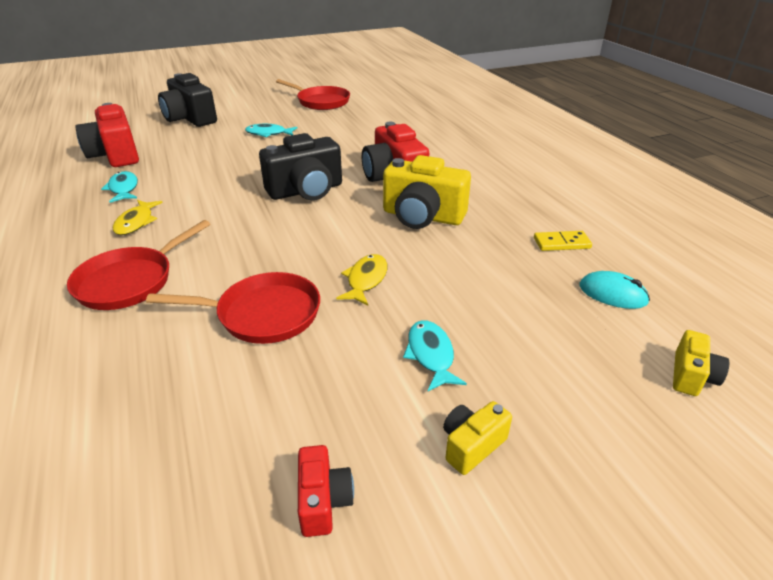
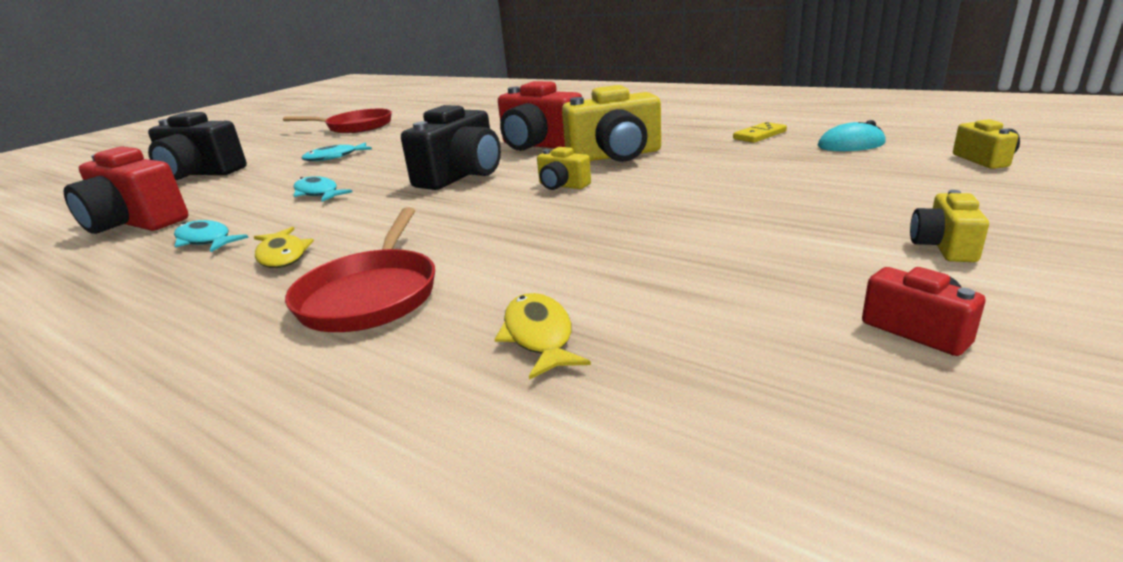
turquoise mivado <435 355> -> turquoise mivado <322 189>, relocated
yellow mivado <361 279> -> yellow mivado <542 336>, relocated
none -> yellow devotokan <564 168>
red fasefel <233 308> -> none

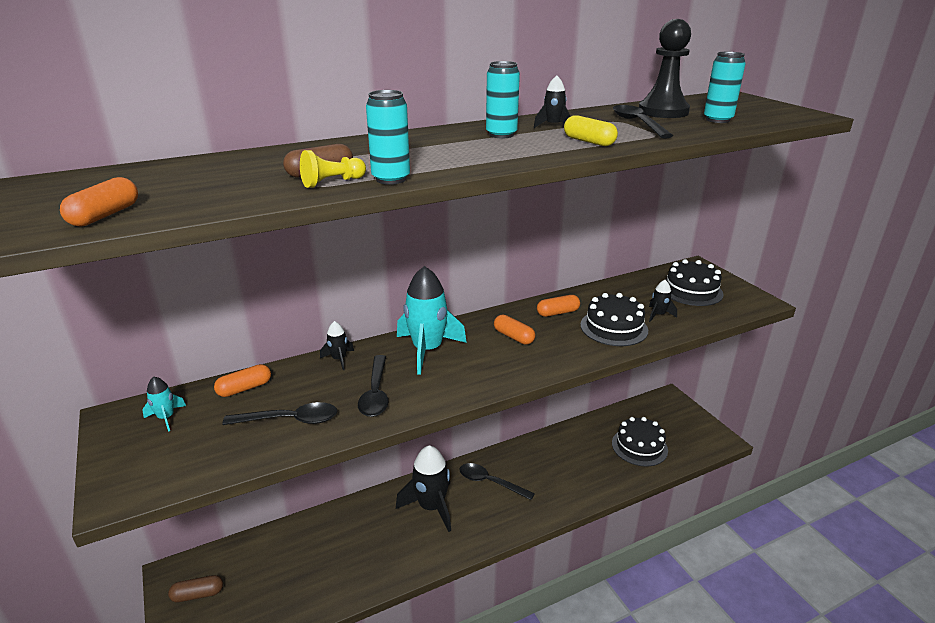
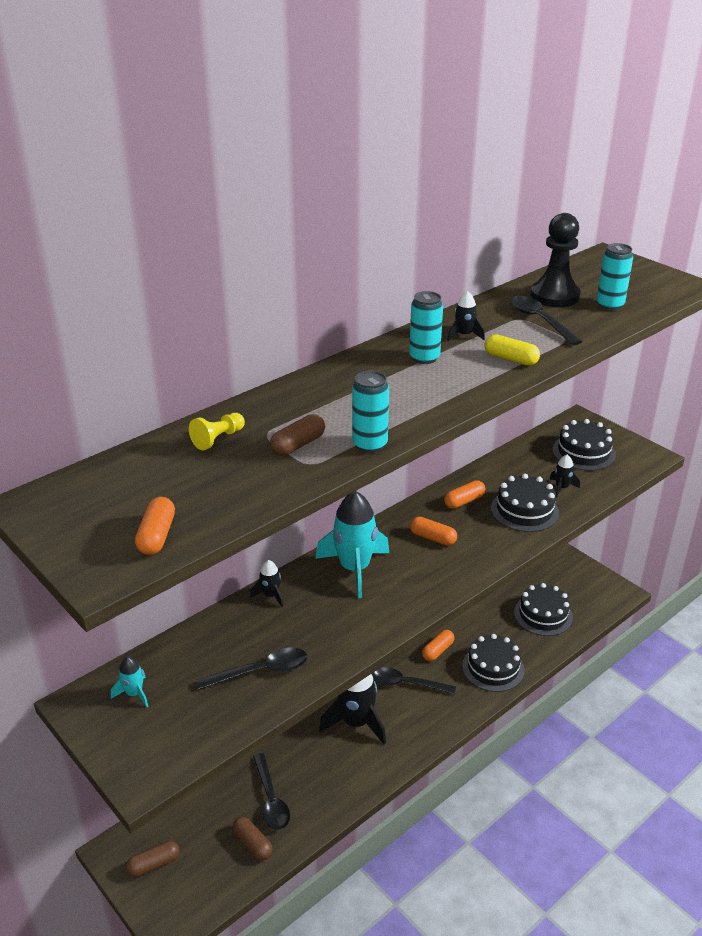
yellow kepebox <333 169> -> yellow kepebox <217 431>, relocated
none -> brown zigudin <253 838>
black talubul <373 386> -> black talubul <271 791>, relocated
orange zigudin <242 380> -> orange zigudin <438 645>, relocated
none -> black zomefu <493 663>

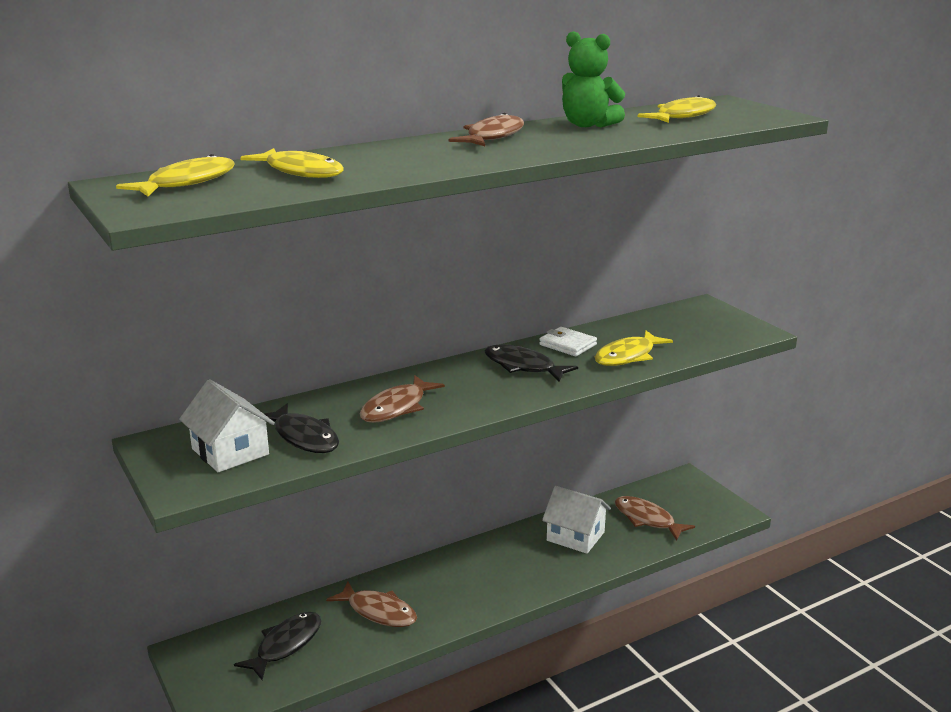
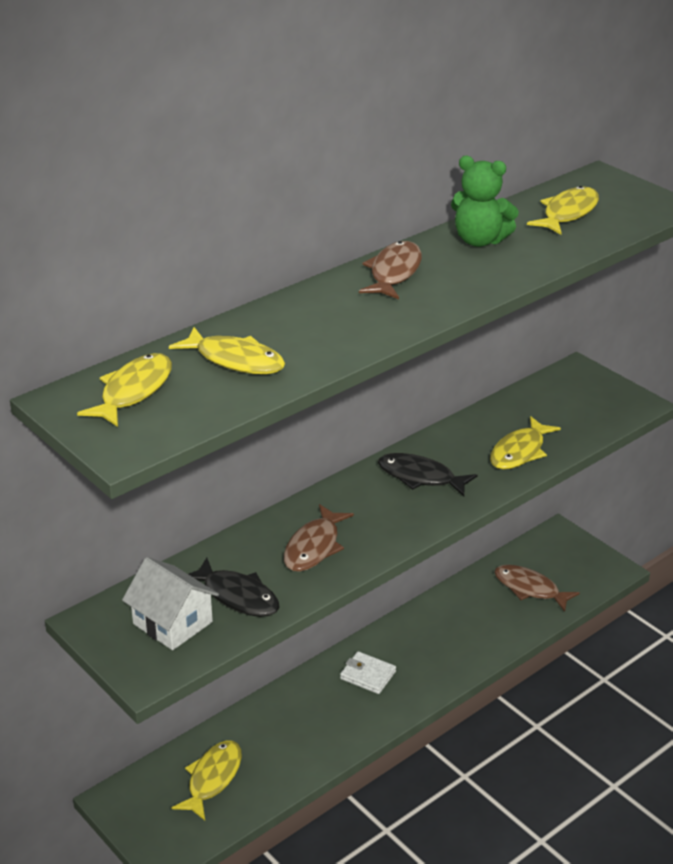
black mivado <277 646> -> yellow mivado <206 780>
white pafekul <568 341> -> white pafekul <368 672>, relocated
brown mivado <371 604> -> none
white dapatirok <576 520> -> none

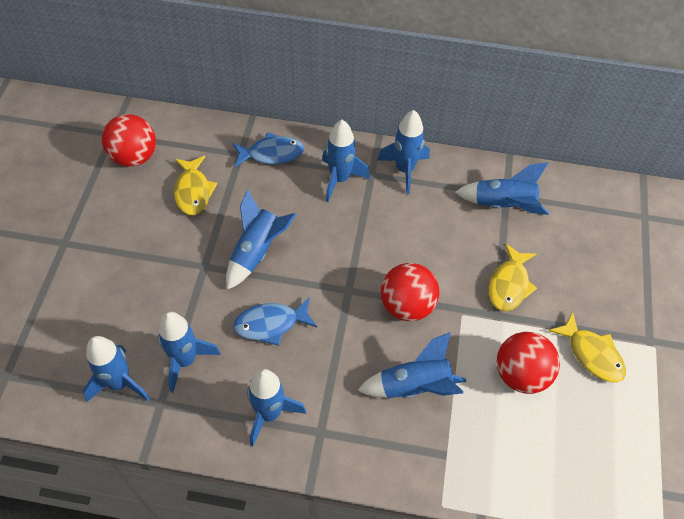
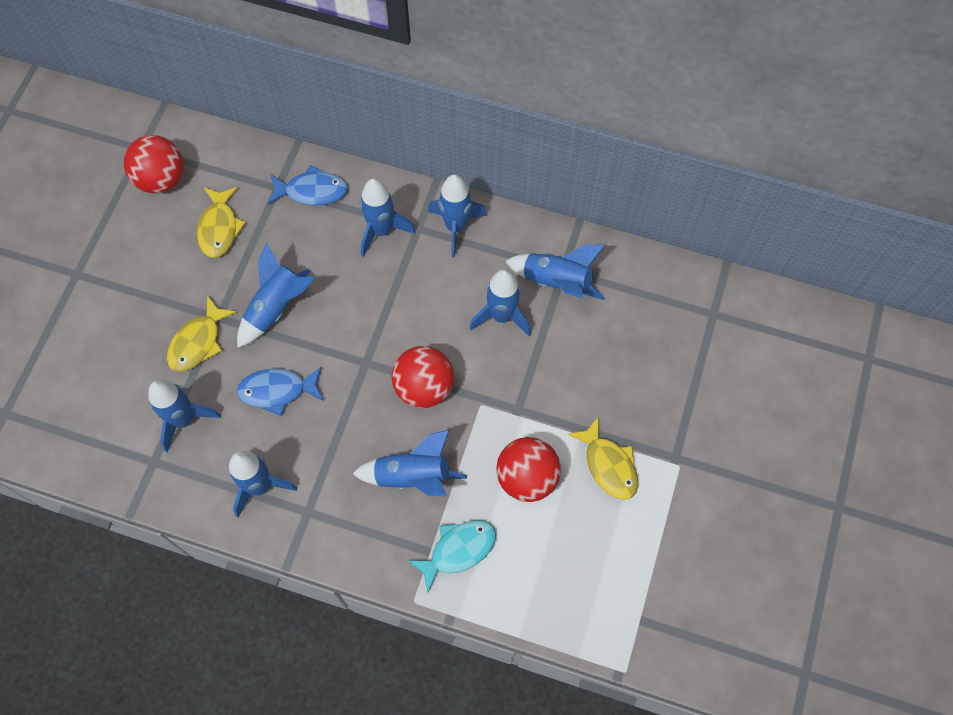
yellow mivado <513 277> -> yellow mivado <202 334>, relocated
none -> turquoise mivado <451 556>
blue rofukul <116 369> -> blue rofukul <500 303>, relocated

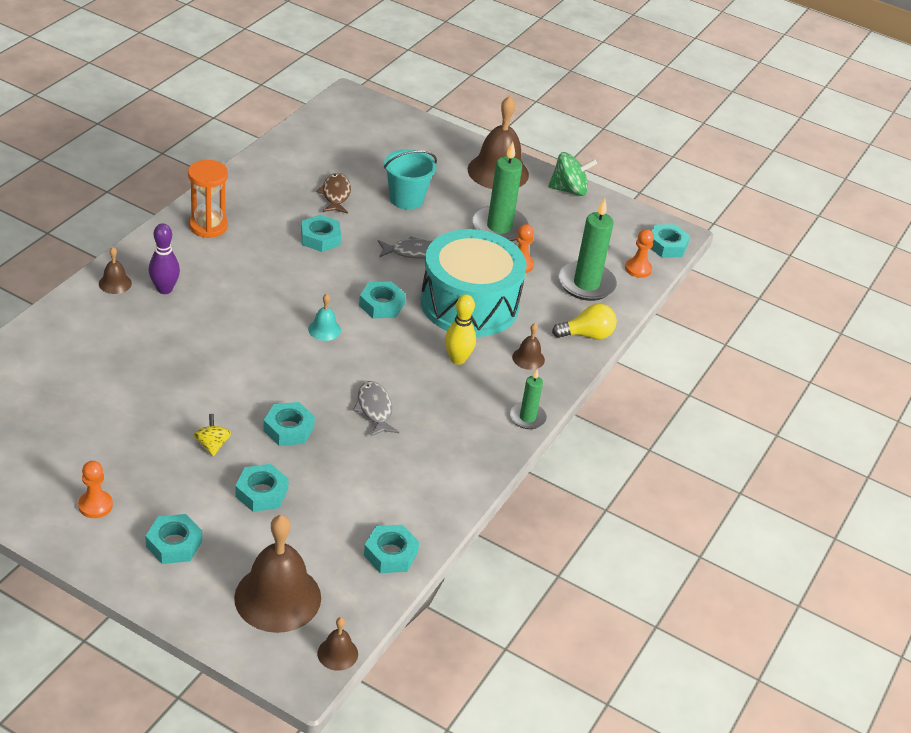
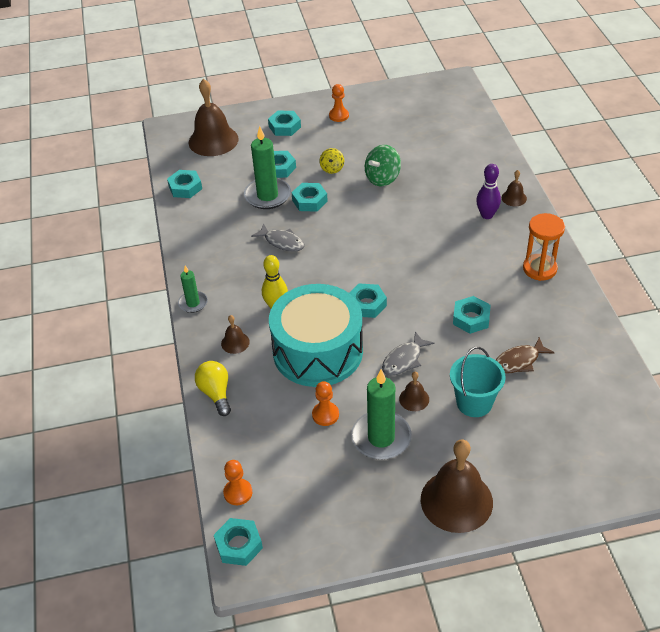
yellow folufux <584 321> -> yellow folufux <213 388>, 120 degrees clockwise
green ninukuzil <587 249> -> green ninukuzil <267 167>, relocated
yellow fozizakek <212 435> -> yellow fozizakek <331 161>, 60 degrees clockwise
green fozizakek <572 174> -> green fozizakek <383 166>, relocated
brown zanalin <338 644> -> brown zanalin <414 391>, relocated
brown mivado <333 193> -> brown mivado <525 355>, 105 degrees clockwise
turquoise zanalin <324 317> -> none

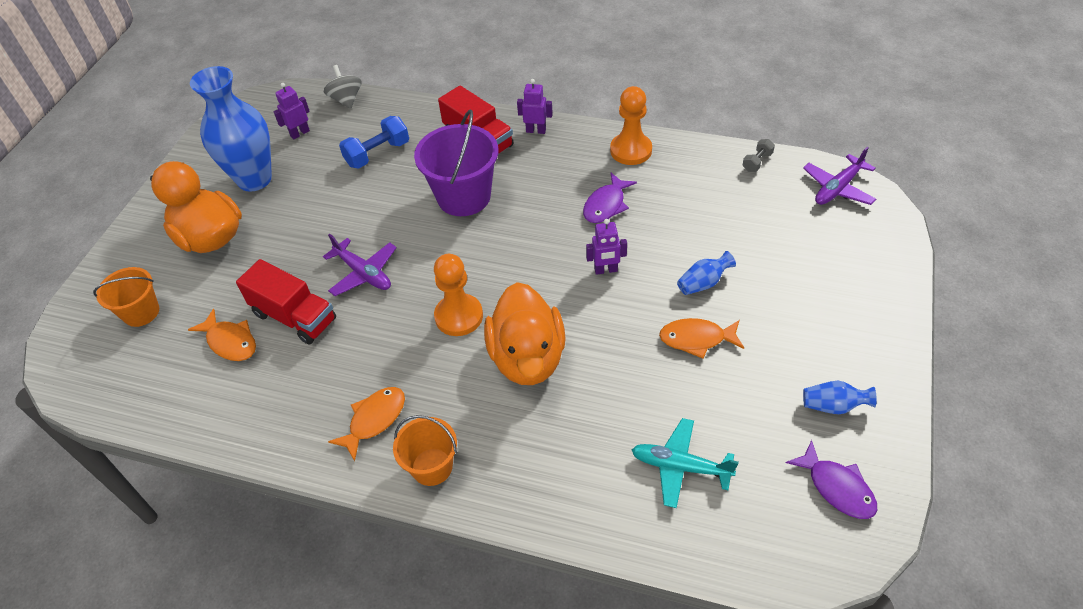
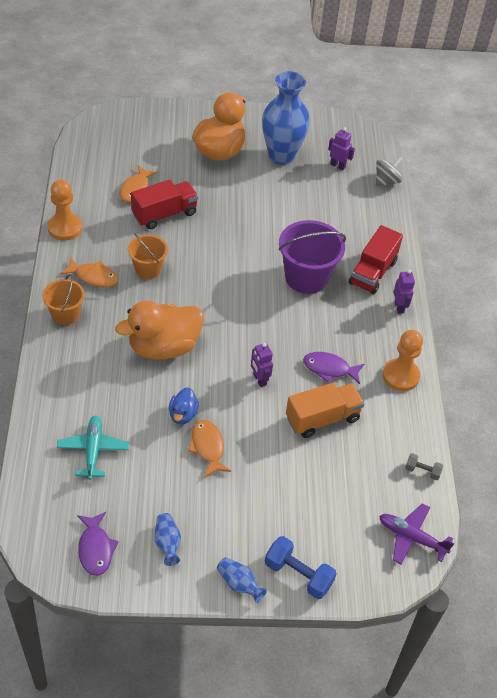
orange kepebox <458 295> -> orange kepebox <64 210>, relocated
purple mivado <831 479> -> purple mivado <98 544>, 45 degrees counterclockwise
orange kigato <126 297> -> orange kigato <148 256>, relocated
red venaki <286 302> -> red venaki <164 204>, 135 degrees counterclockwise
none -> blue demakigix <184 405>
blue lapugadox <706 273> -> blue lapugadox <242 580>, relocated
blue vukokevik <374 142> -> blue vukokevik <301 567>, relocated
none -> orange venaki <325 410>
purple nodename <360 265> -> none

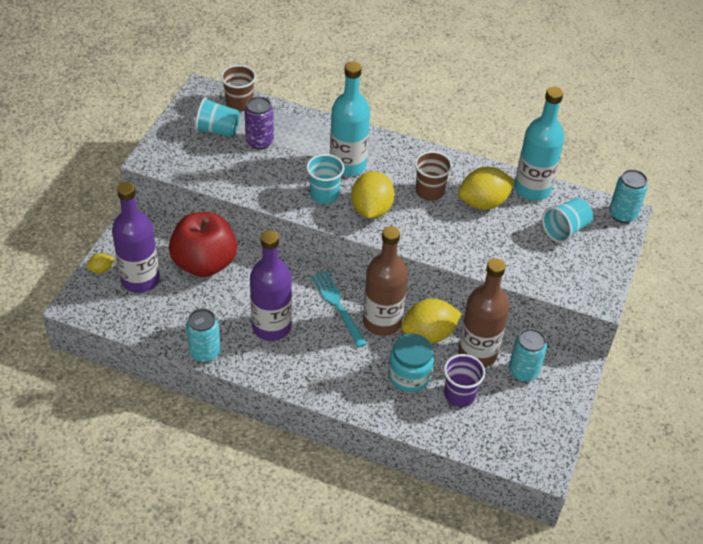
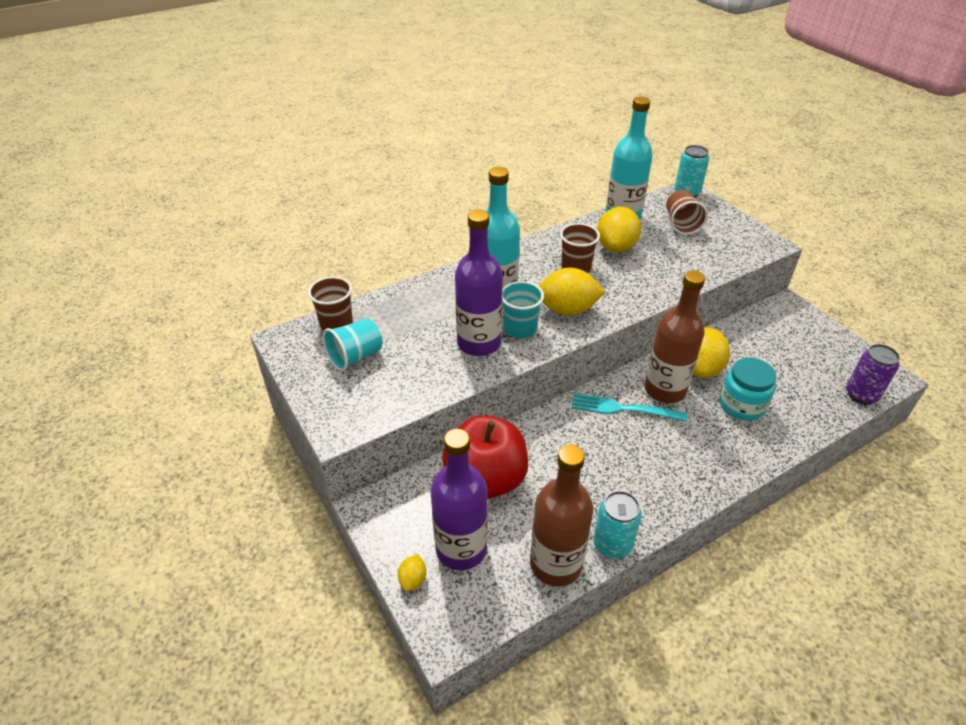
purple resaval <271 285> -> purple resaval <479 283>, relocated
brown resaval <483 312> -> brown resaval <561 516>, relocated
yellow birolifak <373 195> -> yellow birolifak <572 291>, 45 degrees counterclockwise
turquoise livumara <567 220> -> brown livumara <687 212>
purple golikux <259 123> -> purple golikux <873 374>, relocated
purple livumara <464 380> -> none
turquoise golikux <528 355> -> none

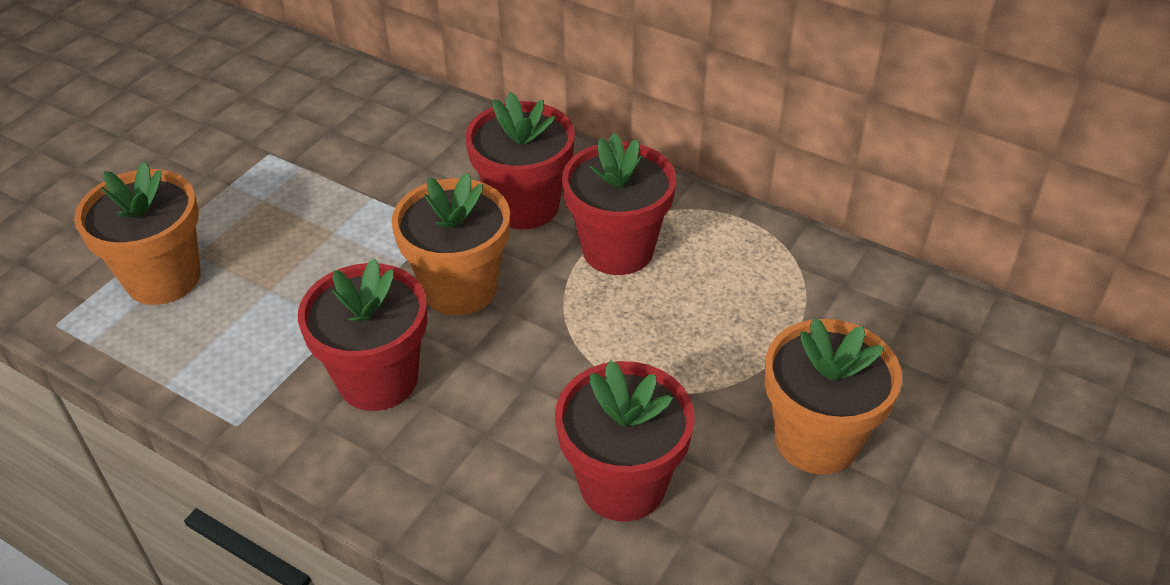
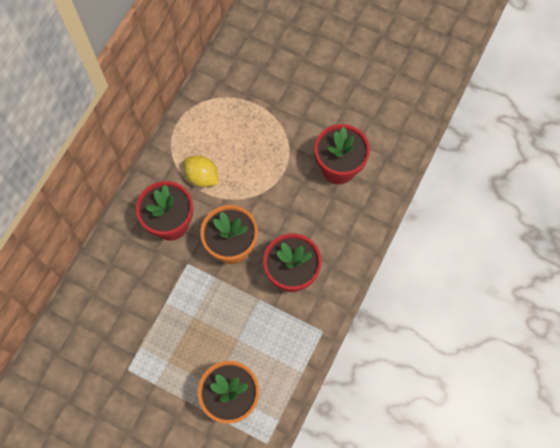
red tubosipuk <619 204> -> yellow birolifak <200 171>
orange tubosipuk <833 396> -> none

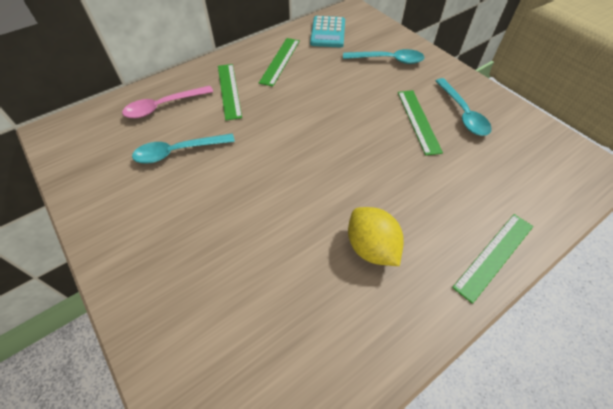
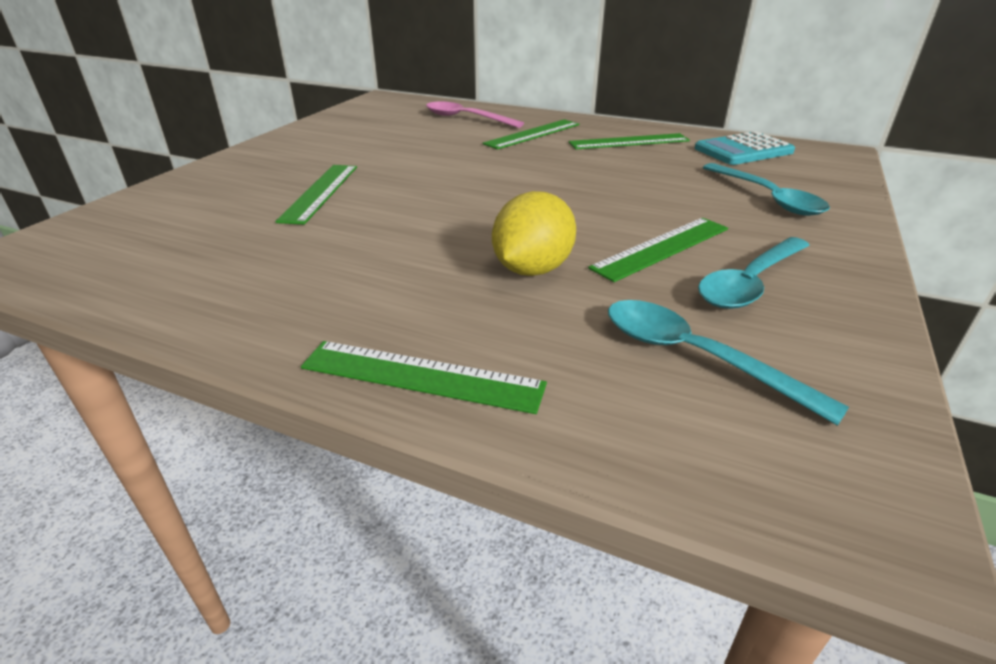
none -> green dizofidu <316 195>
yellow birolifak <376 236> -> yellow birolifak <534 233>, relocated
turquoise talubul <183 148> -> turquoise talubul <728 363>, relocated

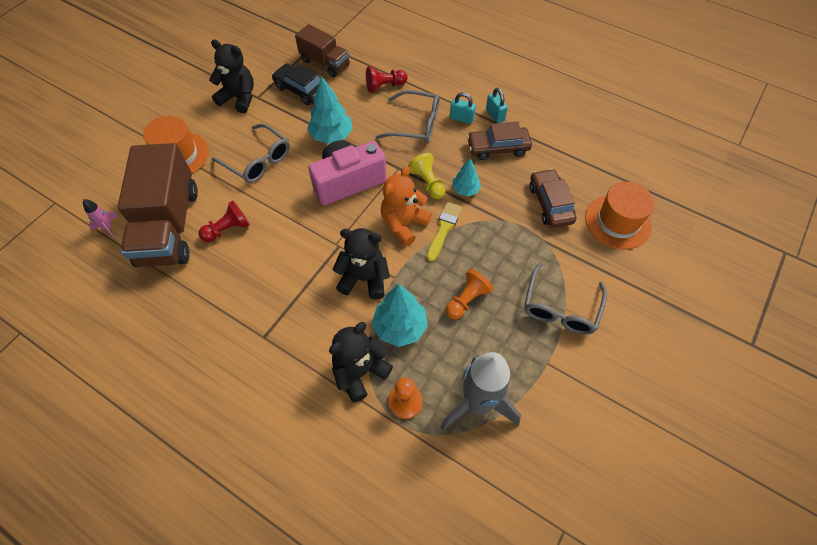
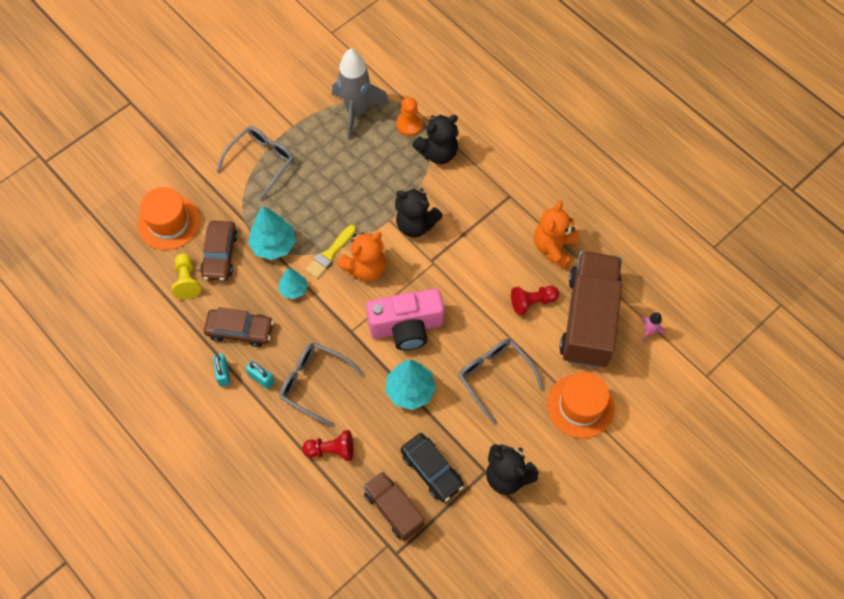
yellow kepebox <426 176> -> yellow kepebox <186 276>, relocated
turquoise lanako <400 315> -> turquoise lanako <272 233>, relocated
none -> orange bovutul <556 234>
orange kepebox <469 294> -> none

